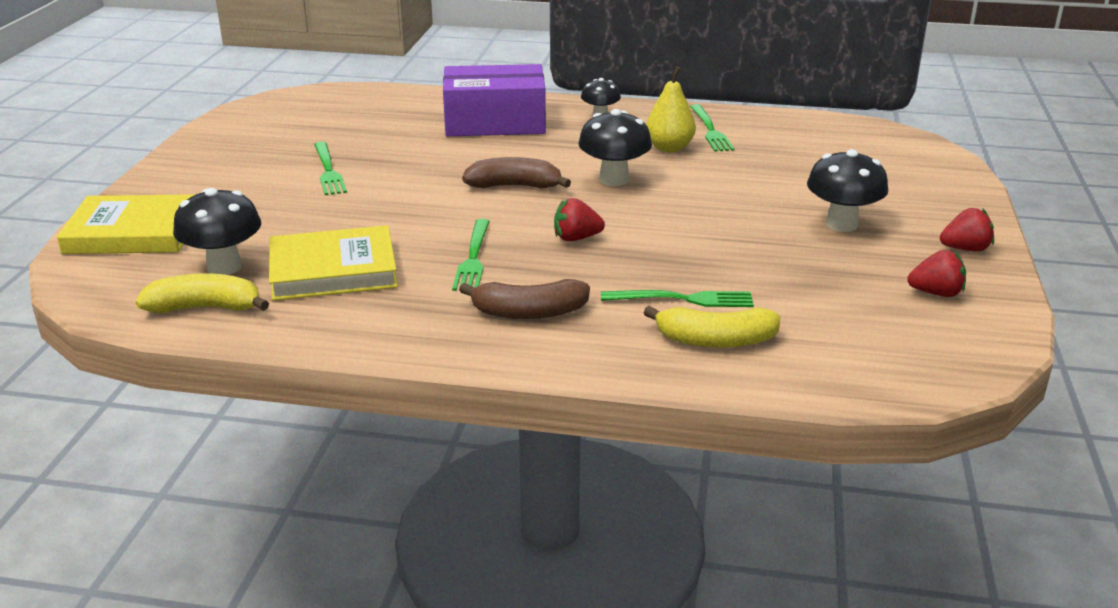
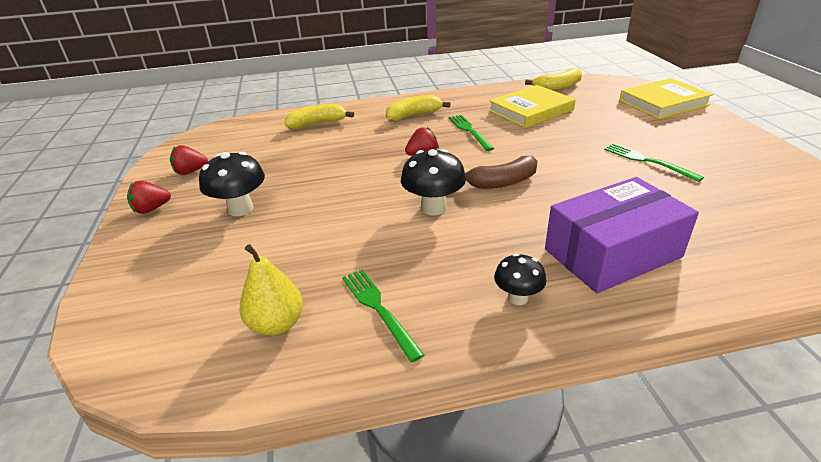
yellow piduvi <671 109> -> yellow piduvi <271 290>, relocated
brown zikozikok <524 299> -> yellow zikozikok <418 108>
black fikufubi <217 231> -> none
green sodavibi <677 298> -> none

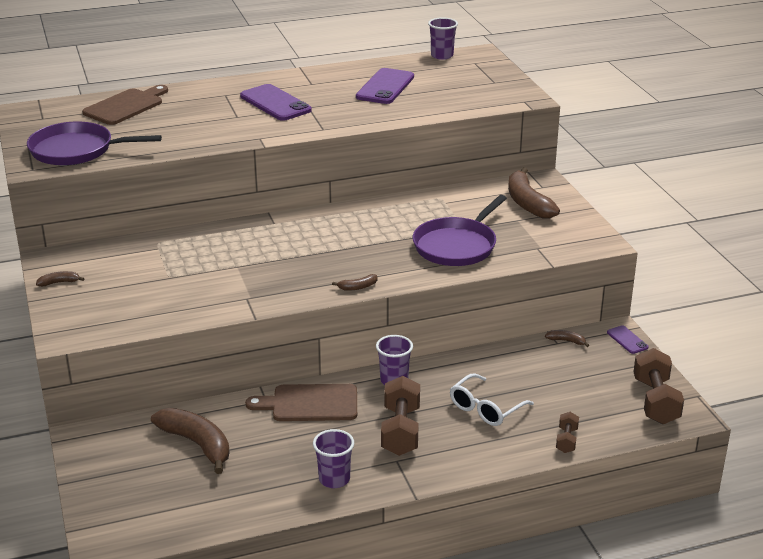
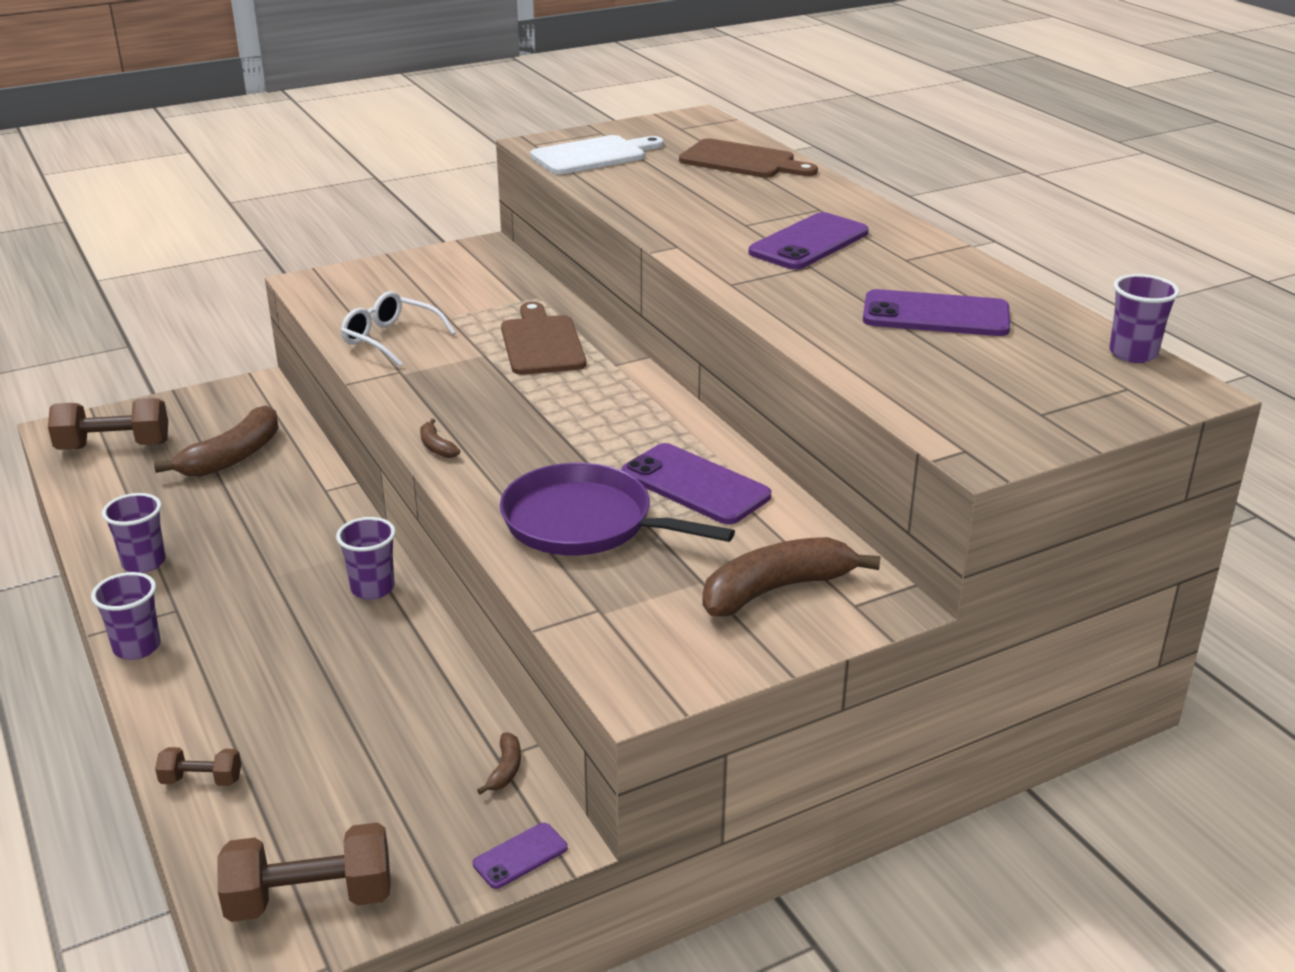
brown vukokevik <400 416> -> brown vukokevik <108 424>, relocated
none -> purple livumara <126 616>
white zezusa <492 399> -> white zezusa <398 329>, relocated
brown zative <301 402> -> brown zative <543 338>, relocated
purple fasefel <94 143> -> white zative <597 154>
none -> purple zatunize <696 483>
brown zikozikok <60 278> -> none

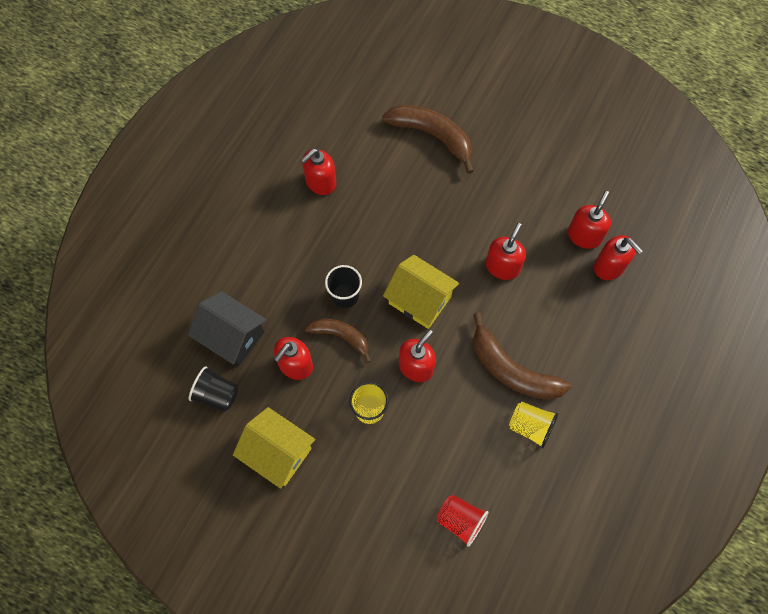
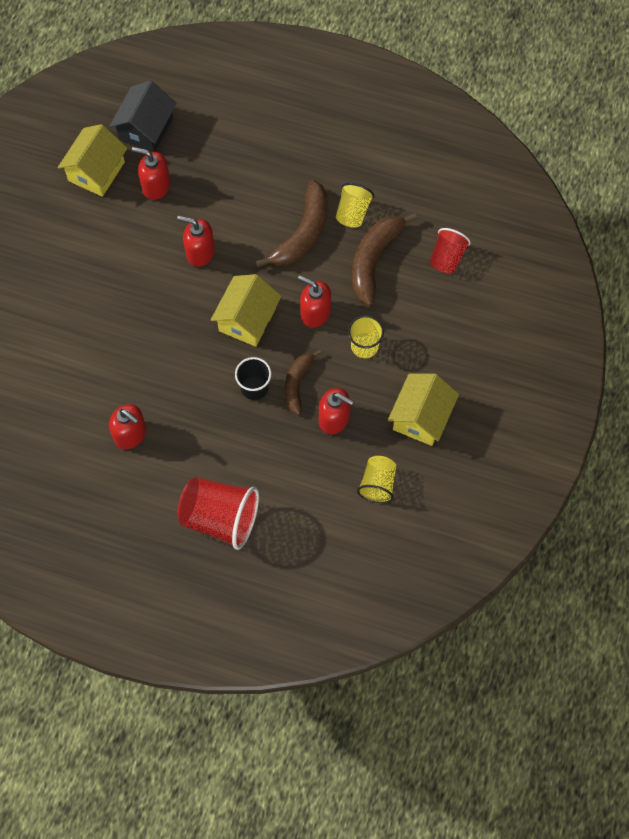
none -> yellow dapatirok <92 160>
black dapatirok <227 328> -> black dapatirok <143 116>, relocated
none -> red livumara <218 513>
brown zikozikok <428 139> -> brown zikozikok <384 259>, relocated
black livumara <213 389> -> yellow livumara <376 479>
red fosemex <618 257> -> none

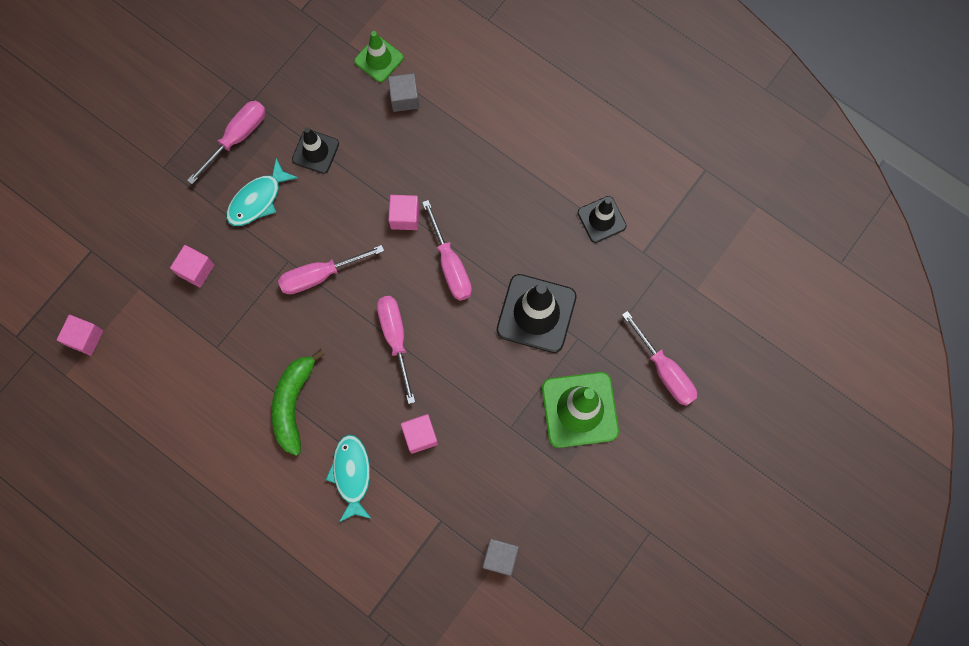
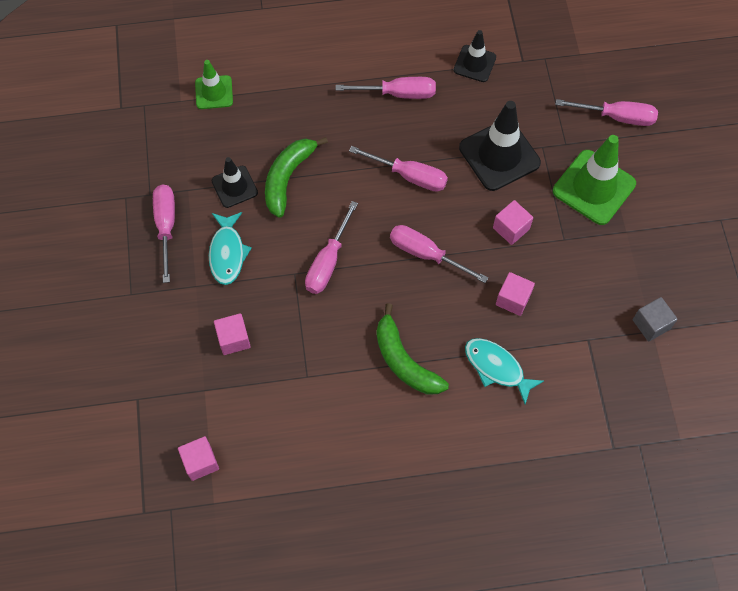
none -> green zikozikok <296 177>
none -> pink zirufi <386 88>
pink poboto <403 212> -> pink poboto <513 222>, relocated
grey poboto <403 92> -> none

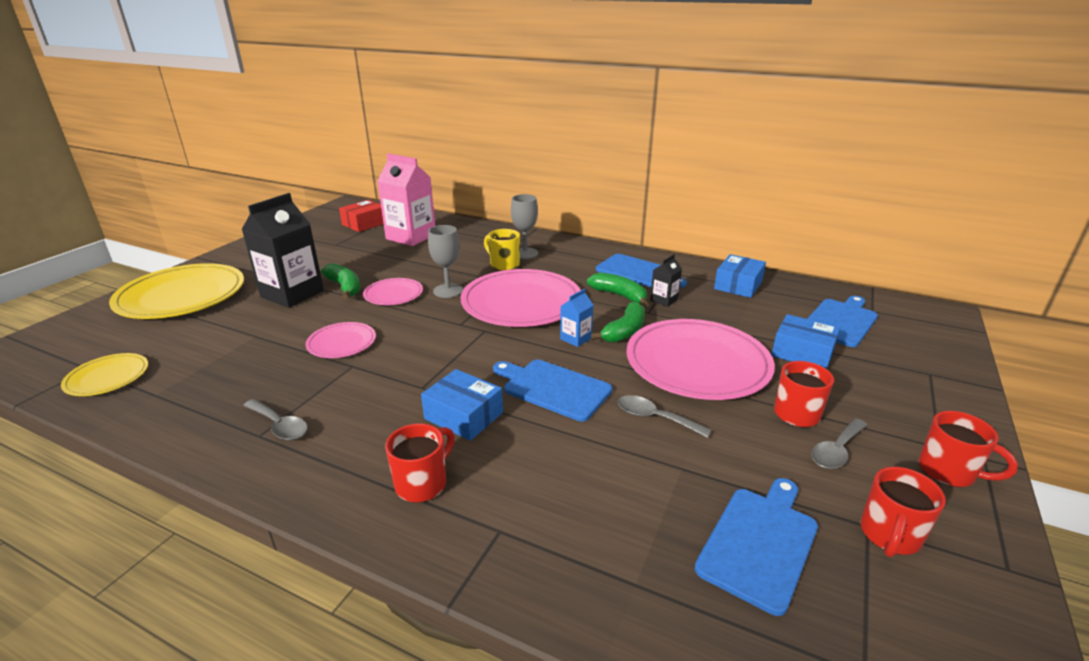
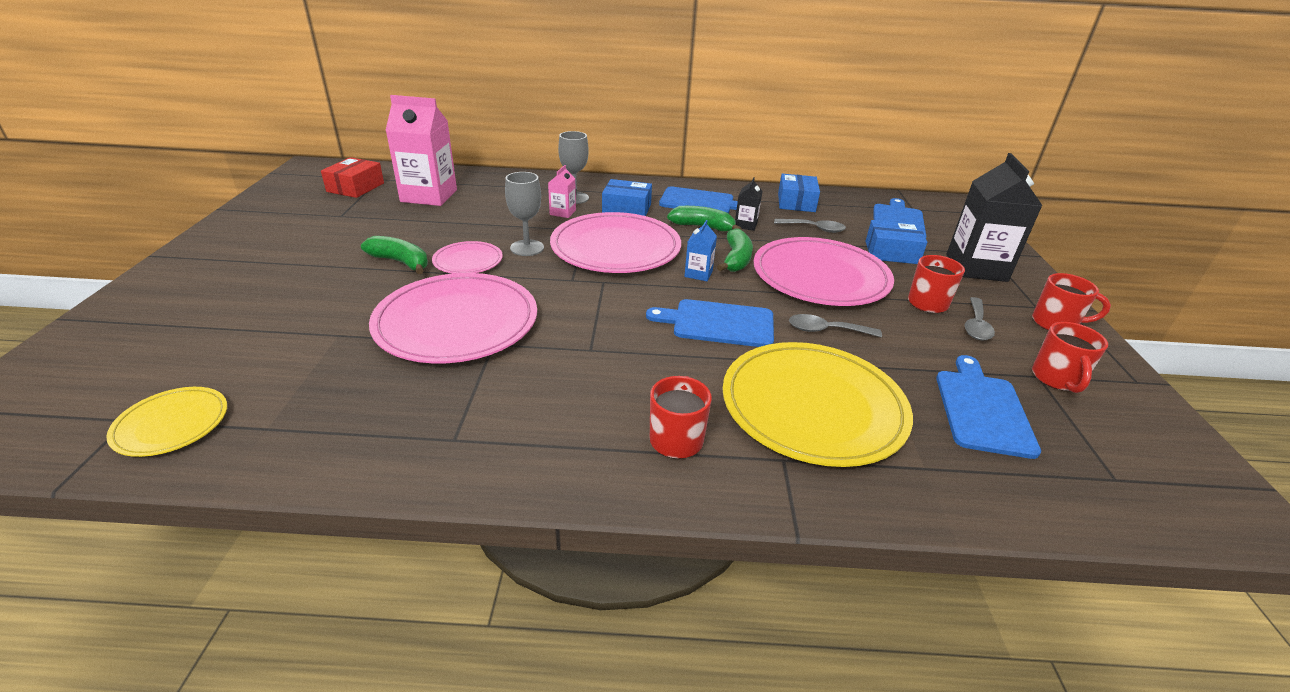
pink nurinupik <341 340> -> pink nurinupik <453 318>, x2.01
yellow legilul <502 250> -> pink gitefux <562 191>
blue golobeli <462 405> -> blue golobeli <627 197>, relocated
yellow nurinupik <176 291> -> yellow nurinupik <818 404>, relocated
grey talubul <275 419> -> grey talubul <810 226>, relocated
black gitefux <282 250> -> black gitefux <994 217>, relocated

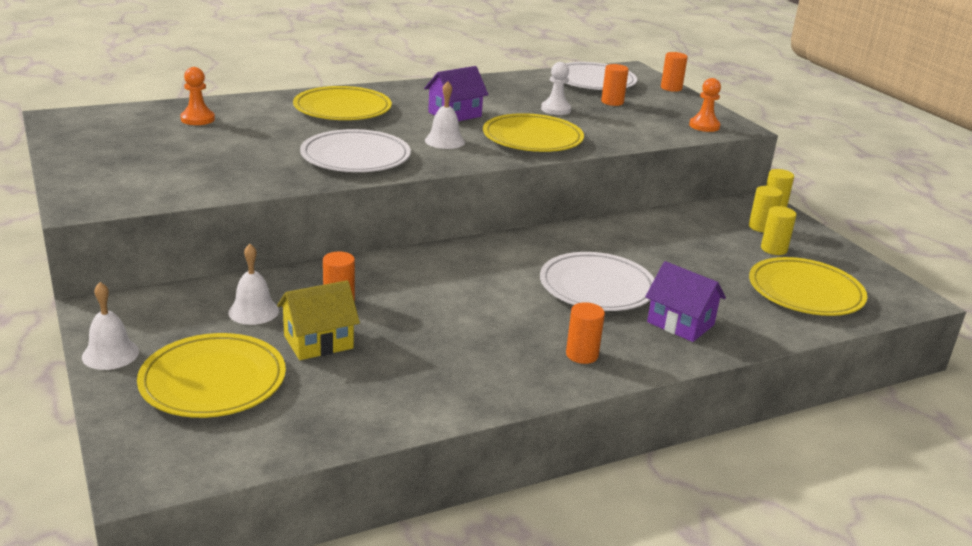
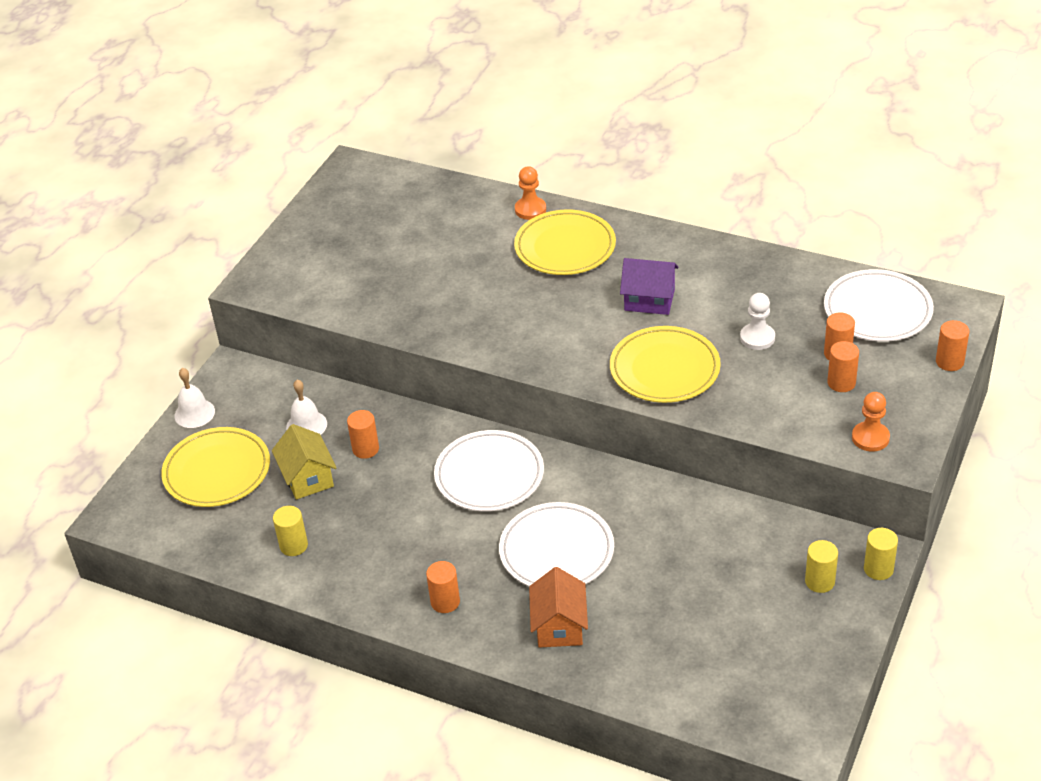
yellow dapatirok <318 320> -> yellow dapatirok <304 461>, 45 degrees clockwise
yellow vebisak <779 230> -> yellow vebisak <290 531>, relocated
white nurinupik <355 150> -> white nurinupik <489 471>, relocated
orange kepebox <197 96> -> orange kepebox <530 193>, relocated
purple dapatirok <685 301> -> orange dapatirok <558 607>
none -> orange vebisak <843 366>
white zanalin <445 115> -> none
yellow nurinupik <808 286> -> none

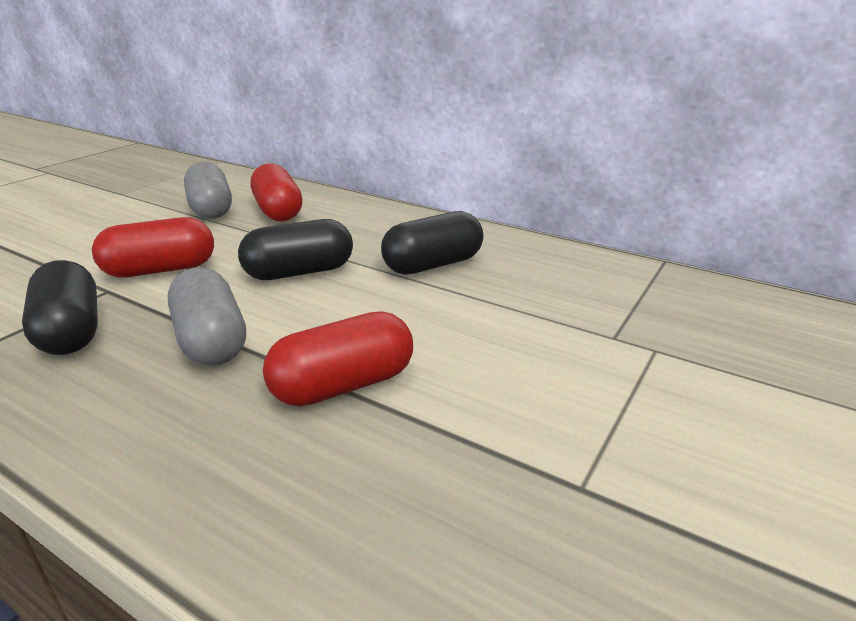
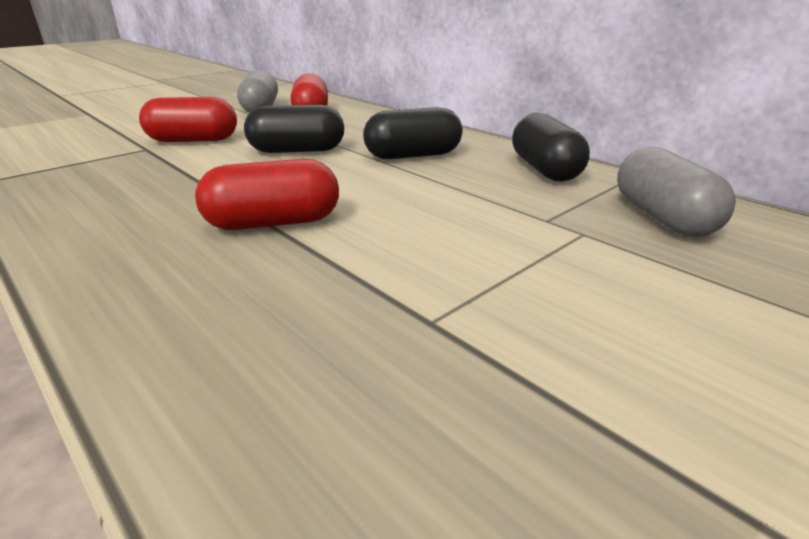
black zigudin <60 307> -> black zigudin <551 147>, relocated
grey zigudin <207 317> -> grey zigudin <676 192>, relocated

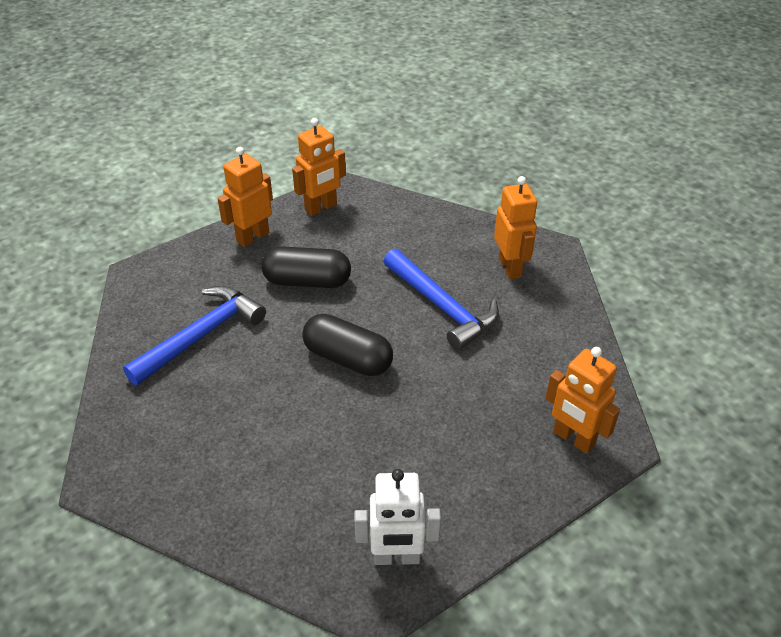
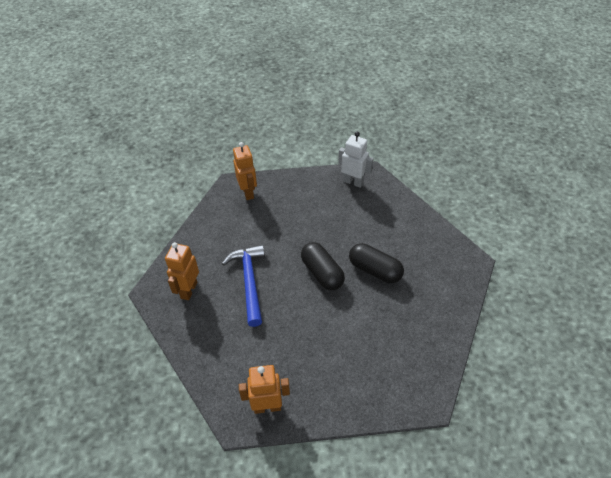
black zigudin <306 267> -> black zigudin <376 263>, relocated
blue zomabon <194 335> -> none
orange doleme <245 197> -> none

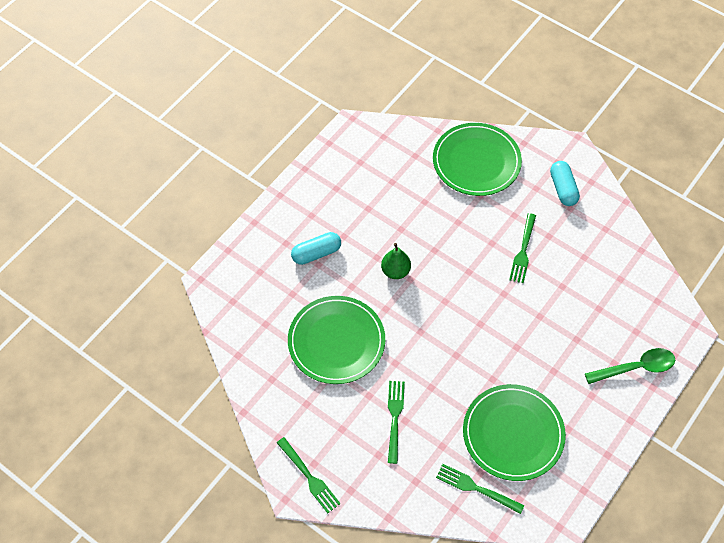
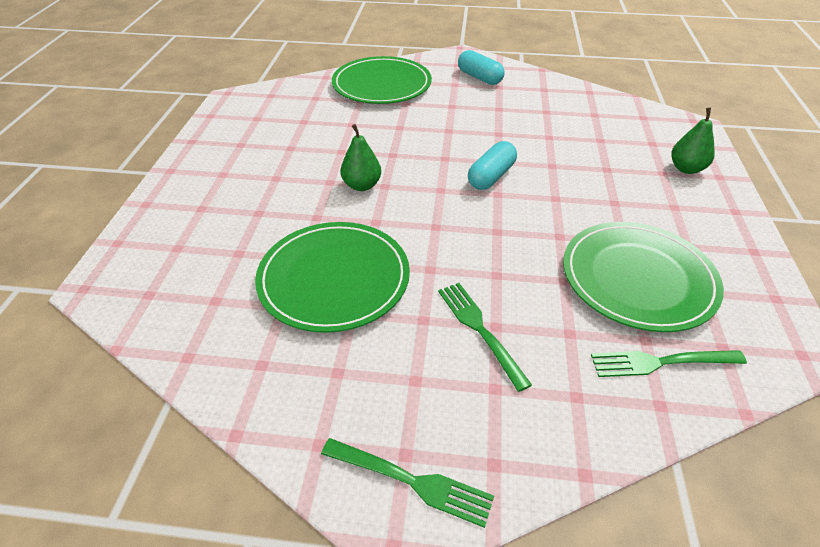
turquoise zigudin <316 248> -> turquoise zigudin <492 165>, relocated
green talubul <630 366> -> green piduvi <693 141>
green sodavibi <522 248> -> none

